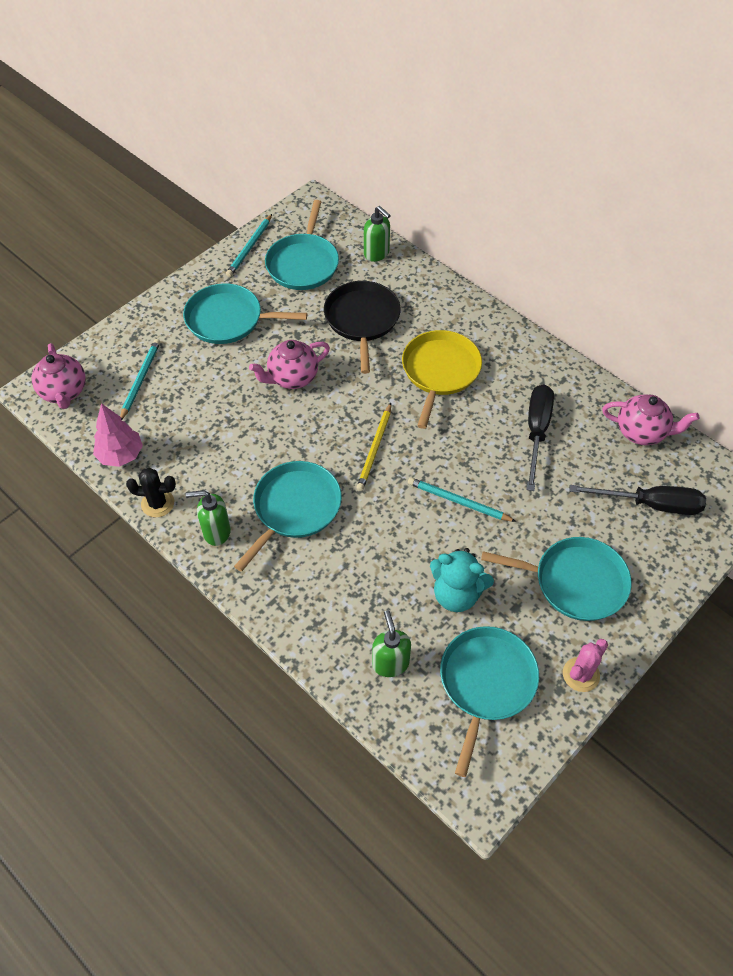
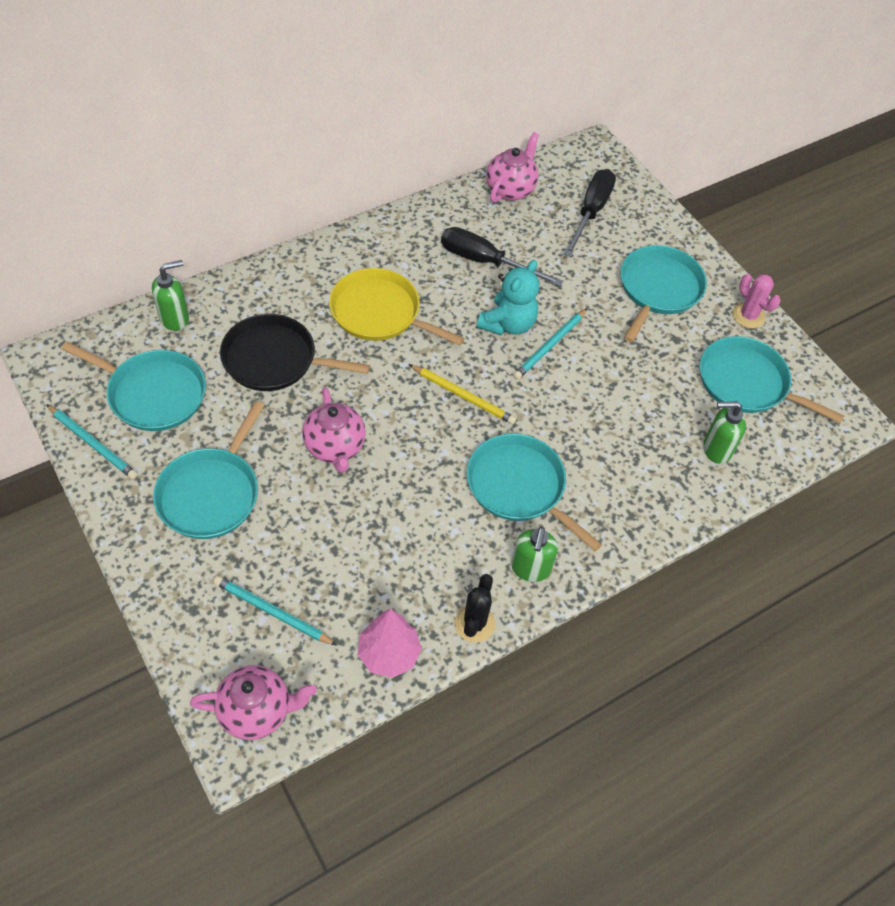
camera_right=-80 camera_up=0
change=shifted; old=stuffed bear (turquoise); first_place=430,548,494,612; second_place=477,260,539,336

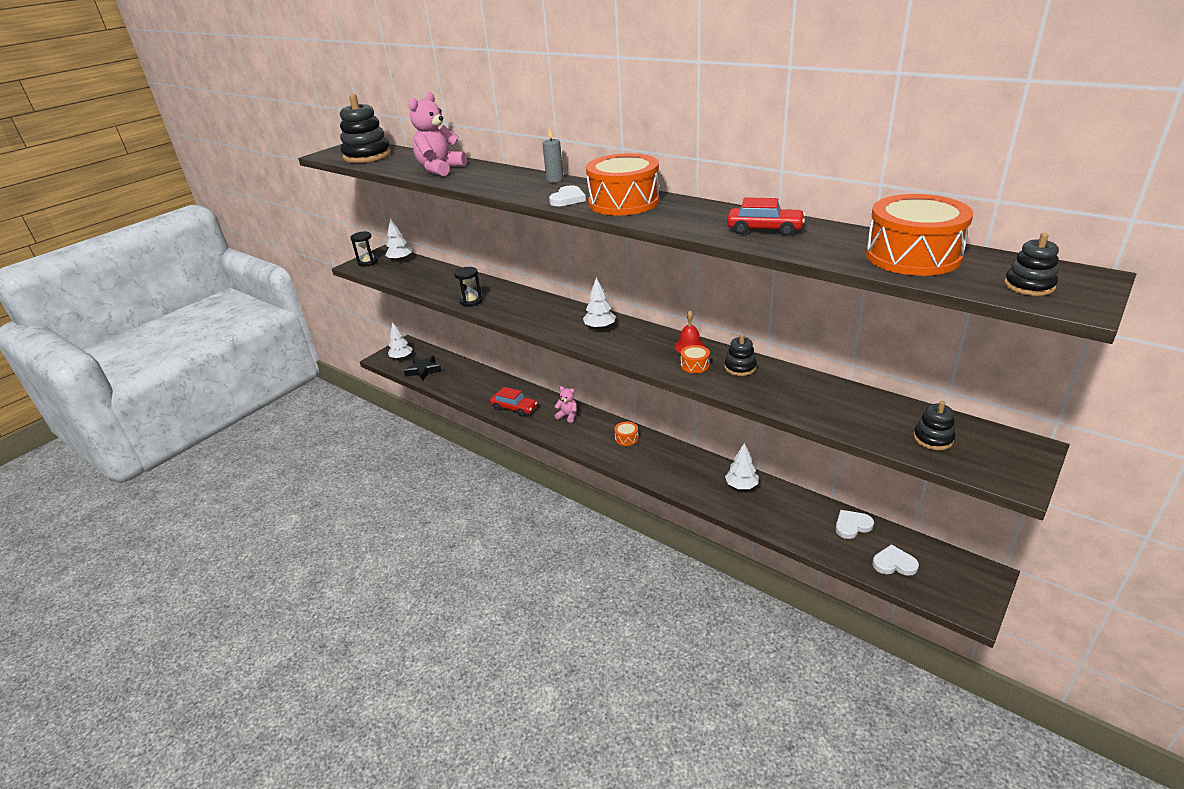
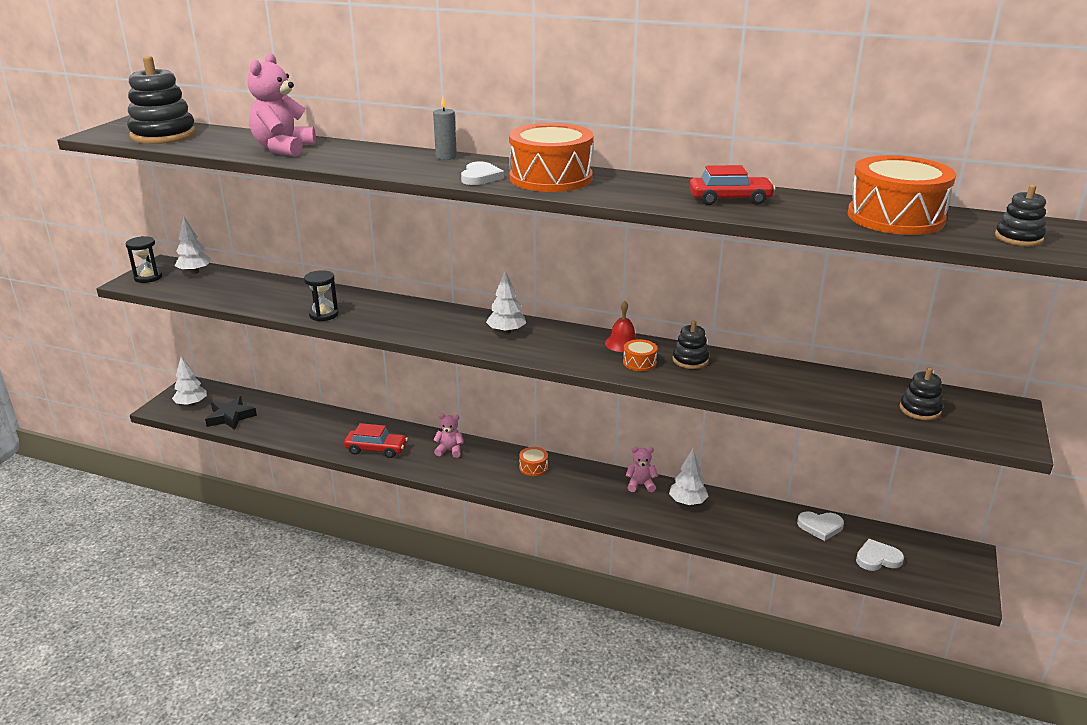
camera_right=-20 camera_up=-5
change=new; new=stuffed bear (rosy); second_place=626,447,658,492
change=rotated; old=love heart (pure white); first_place=835,510,874,539; second_place=797,511,844,541; degrees=-135

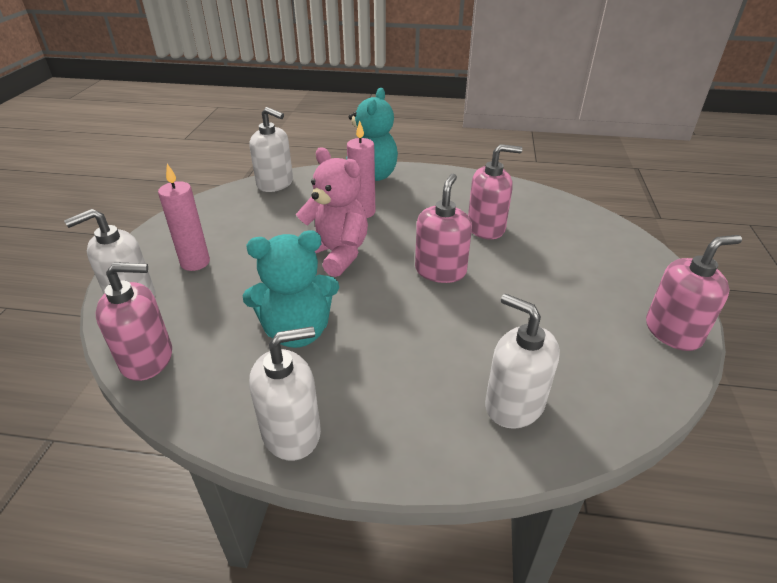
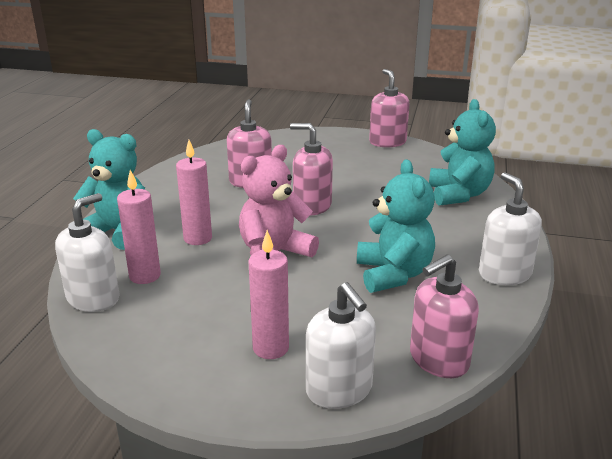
camera_right=-85 camera_up=-10
change=new; new=wax candle (rosy); second_place=117,170,161,284
change=swapped; old=soap dispenser (pure white); new=stuffed bear (turquoise); first_place=485,294,560,429; second_place=429,99,496,206
change=rotated; old=soap dispenser (rosy); first_place=96,262,172,381; second_place=410,254,479,378; degrees=-120

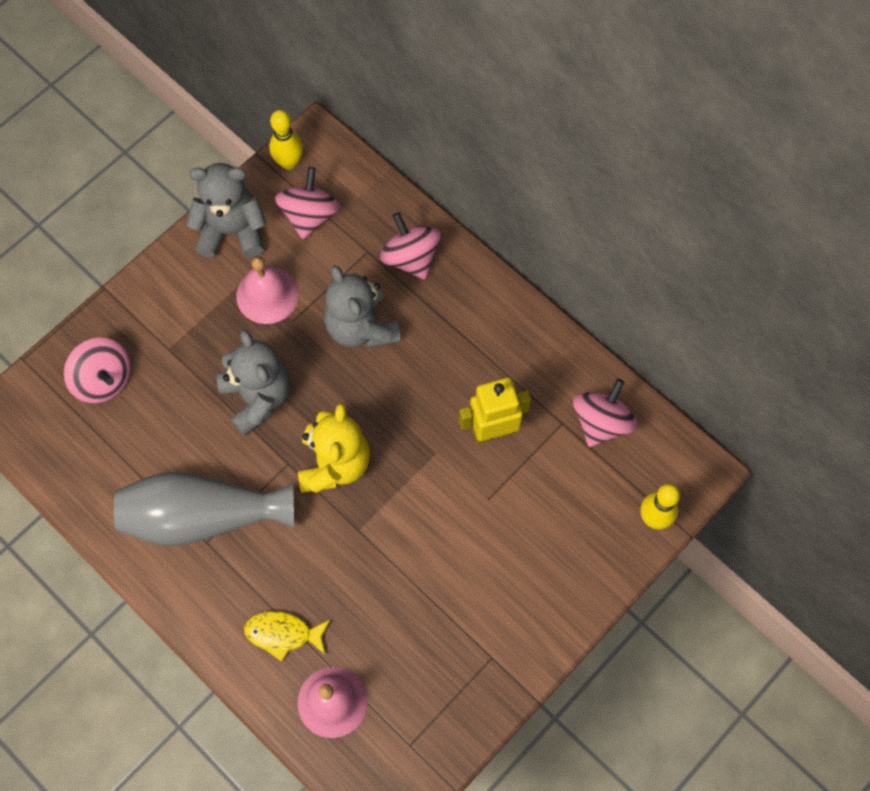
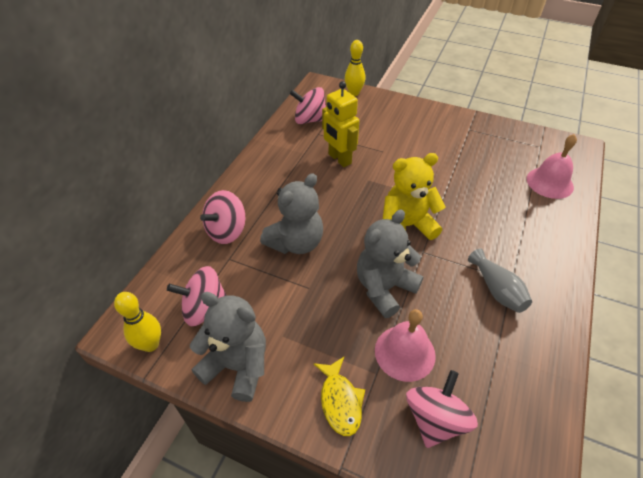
camera_right=-110 camera_up=-20
change=shifted; old=school bell (rosy); first_place=236,257,299,324; second_place=375,309,436,382
change=shifted; old=toy fish (yellow); first_place=244,611,330,662; second_place=313,357,365,436
change=rotated; old=stuffed bear (gray); first_place=186,163,267,258; second_place=190,292,266,402; degrees=135
change=scaled; old=tall vase (gray); first_place=114,472,294,546; second_place=468,249,532,313; factor=0.52

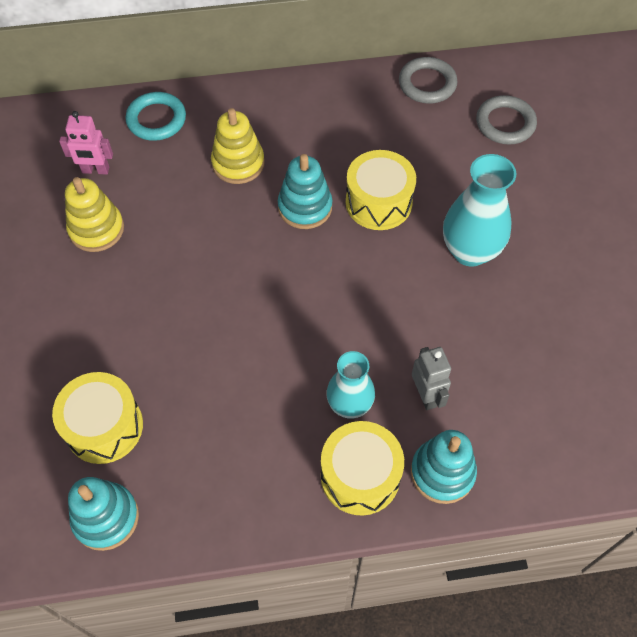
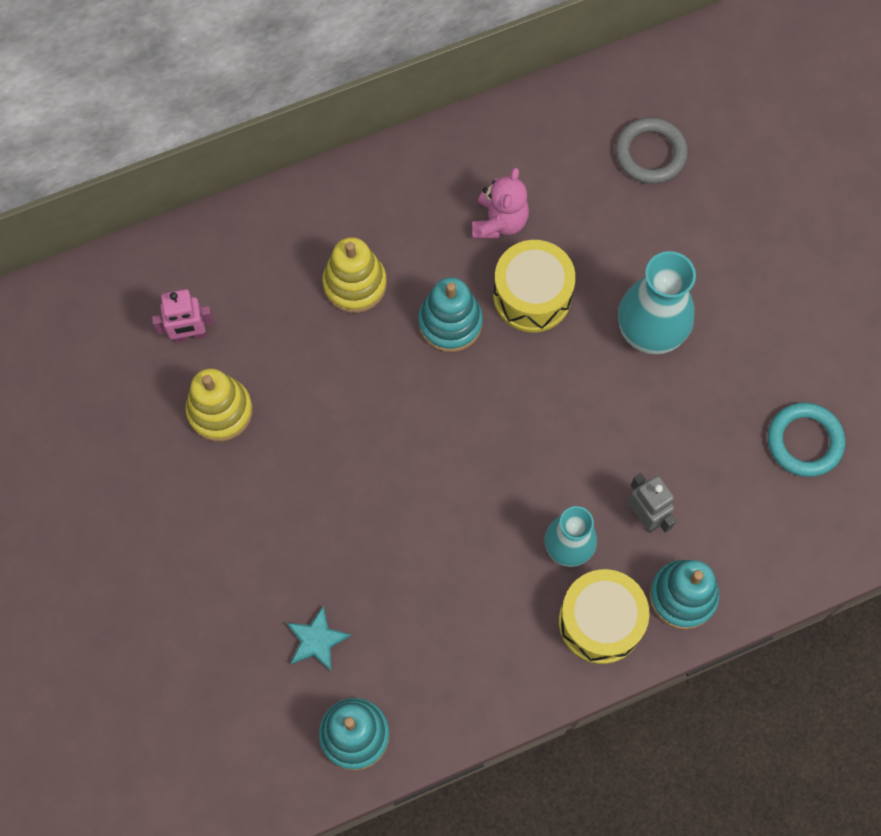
camera_right=-15 camera_up=10
change=gone; old=ring (gray); first_place=399,57,458,104
change=new; new=stuffed bear (rosy); second_place=472,167,529,238
change=shifted; old=ring (turquoise); first_place=125,92,186,141; second_place=767,403,845,477
change=swapped; old=drum (yellow); new=star (turquoise); first_place=52,372,143,464; second_place=287,606,351,671

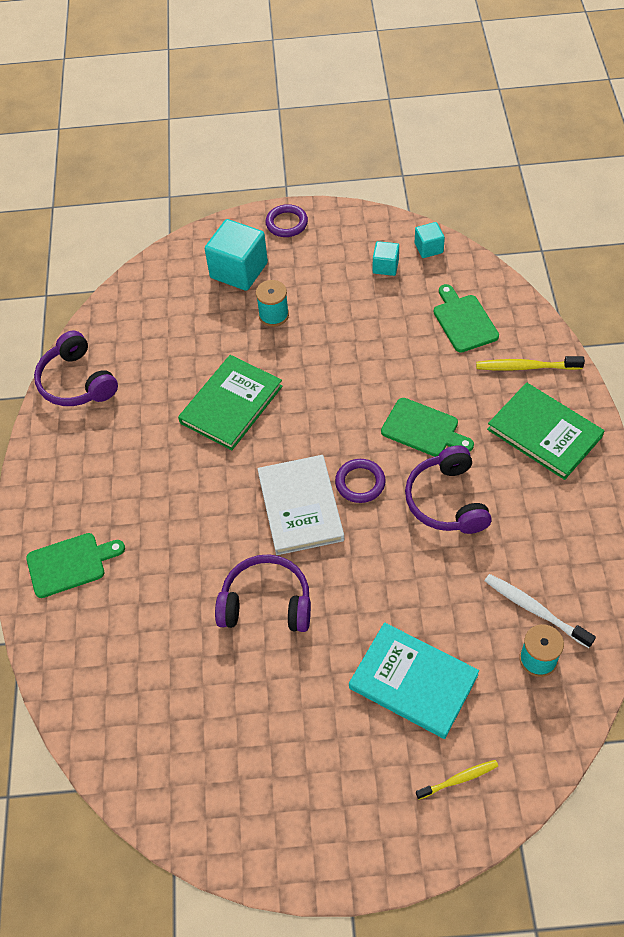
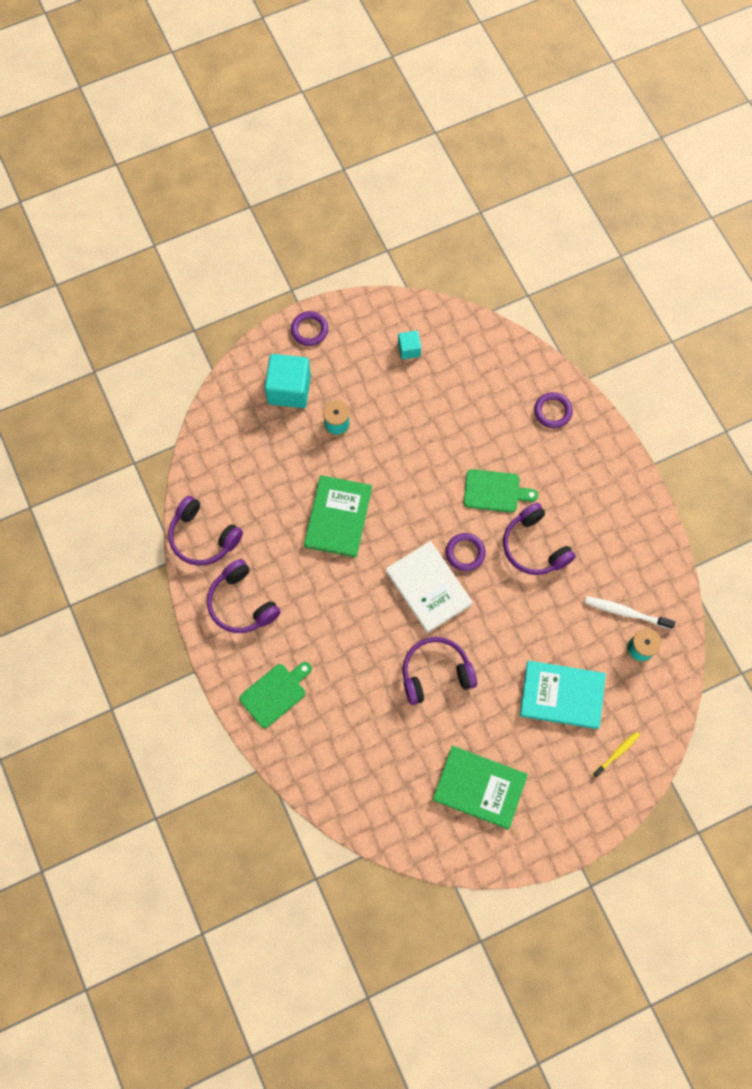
camera_right=-25 camera_up=15
change=gone; old=cube (turquoise); first_place=415,222,445,258
change=gone; old=chopping board (emerald); first_place=434,284,499,353
change=new; new=headset (violet); second_place=207,559,281,633
change=shifted; old=book (emerald); first_place=487,383,604,480; second_place=433,746,528,829
change=swapped; old=dental brush (yellow); new=ring (violet); first_place=476,356,585,371; second_place=534,392,573,428

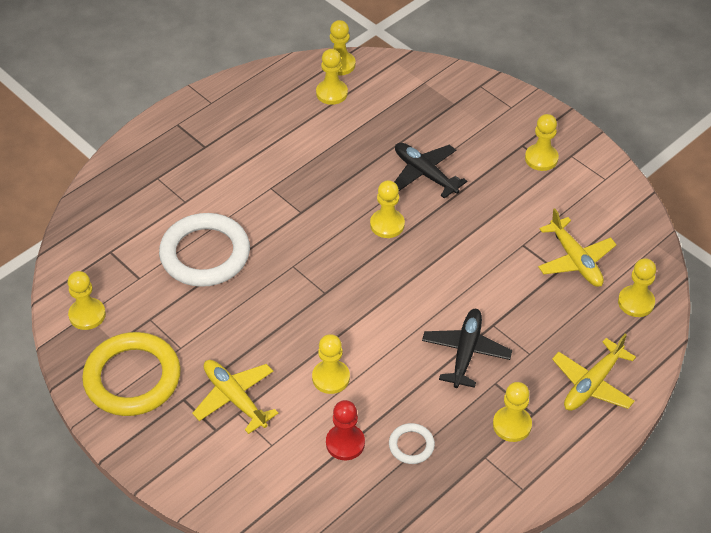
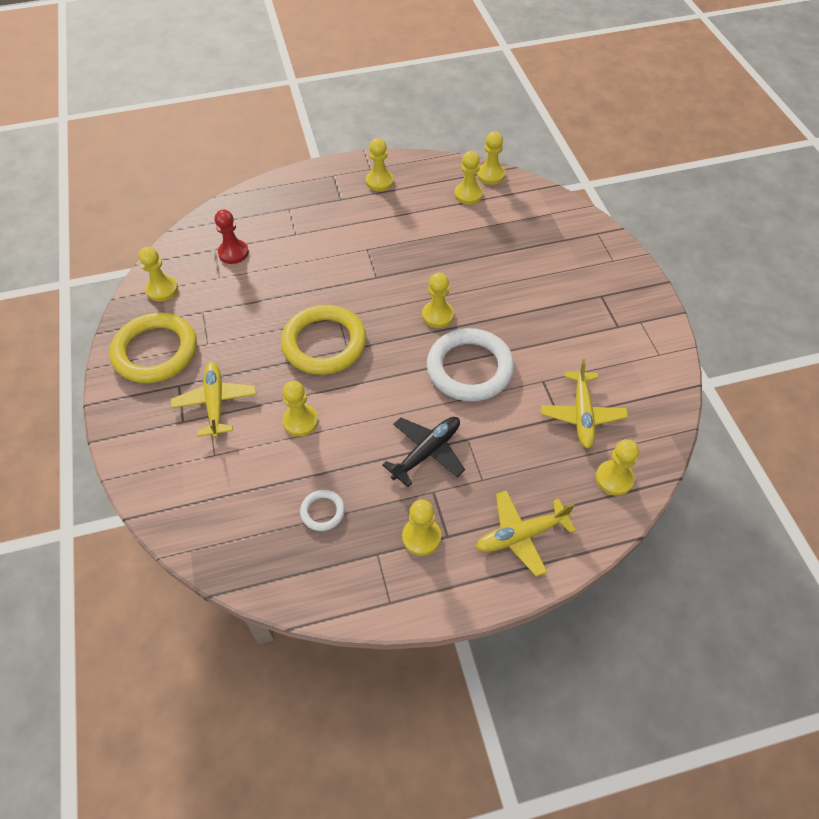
camera_right=30 camera_up=5
change=gone; old=plane (jet-black); first_place=394,143,467,199
change=new; new=ring (yellow); second_place=281,305,366,375
change=shifted; old=ring (pure white); first_place=159,213,250,287; second_place=427,328,514,401
change=shifted; old=chess pawn (scarlet); first_place=326,400,365,460; second_place=215,210,249,264
change=shifted; old=chess pawn (yellow); first_place=525,114,559,171; second_place=366,138,394,191

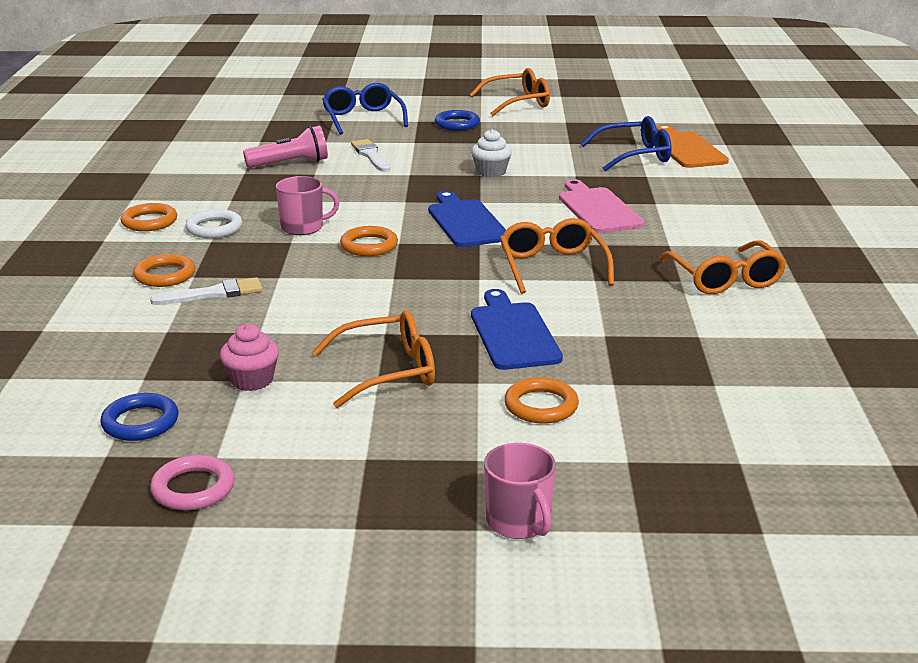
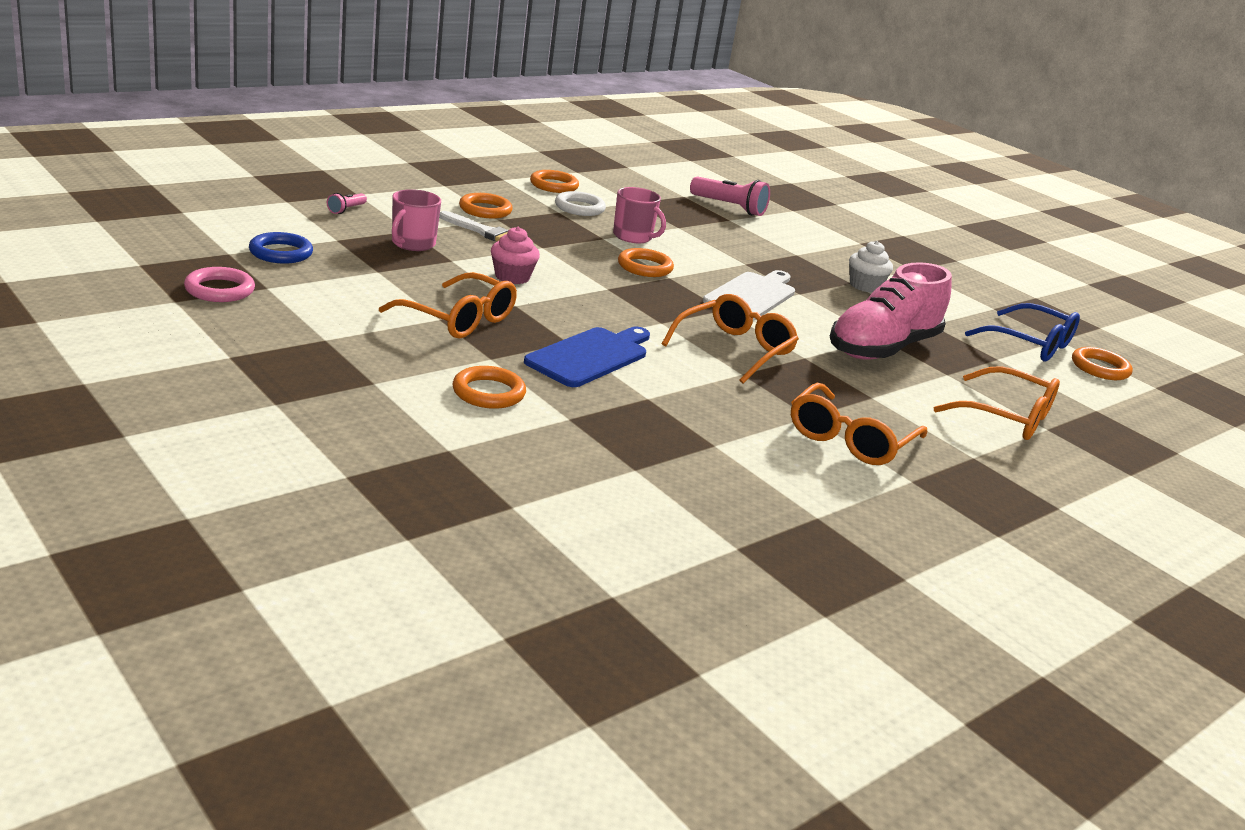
camera_right=45 camera_up=0
change=gone; old=glasses (cobalt); first_place=322,83,408,135
change=gone; old=paintbrush (pure white); first_place=351,139,390,172
change=gone; old=ring (cobalt); first_place=435,110,480,131
change=new; new=flashlight (rosy); second_place=327,193,367,214
change=shifted; old=cupcake (rosy); first_place=220,324,279,391; second_place=491,227,540,284
change=shifted; old=glasses (bright orange); first_place=470,68,550,116; second_place=934,366,1060,440
change=shifted; old=mug (rosy); first_place=484,443,556,539; second_place=392,189,441,251
change=swapped; old=chopping board (rosy); new=sneaker (rosy); first_place=559,179,644,233; second_place=830,262,952,360
change=swapped; old=chopping board (bright orange); new=ring (bright orange); first_place=656,125,729,168; second_place=1072,347,1133,380
change=repainted; old=chopping board (cobalt); new=chopping board (pure white); first_place=428,191,506,247; second_place=703,270,795,320

